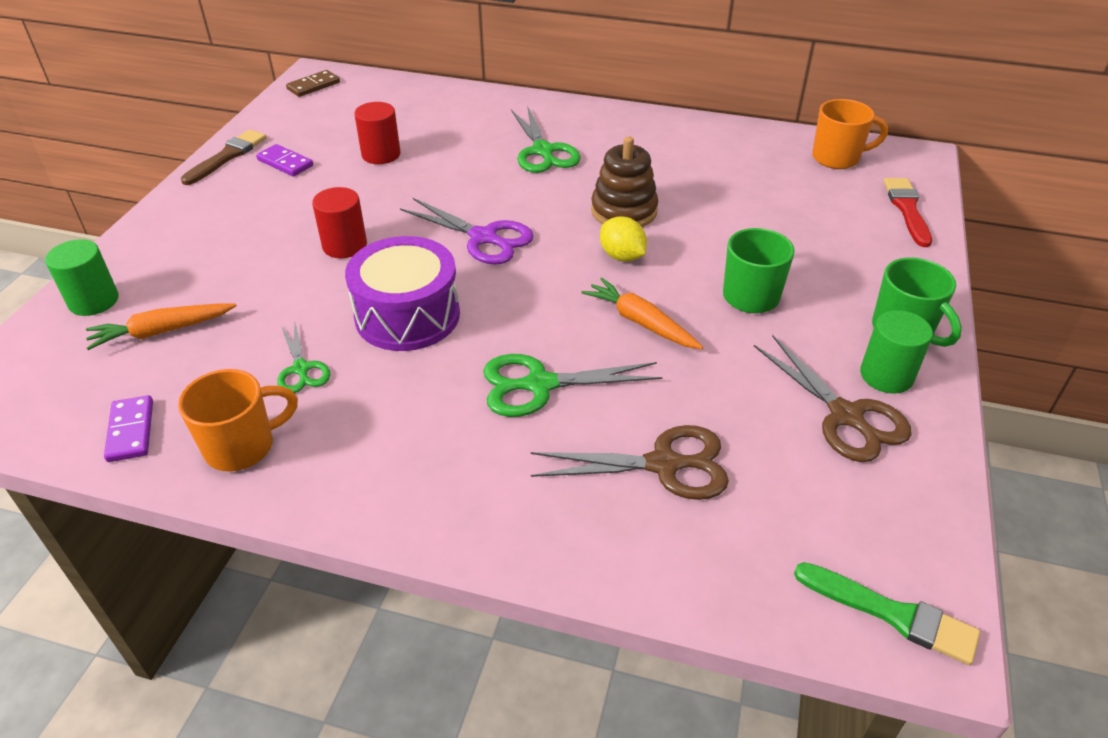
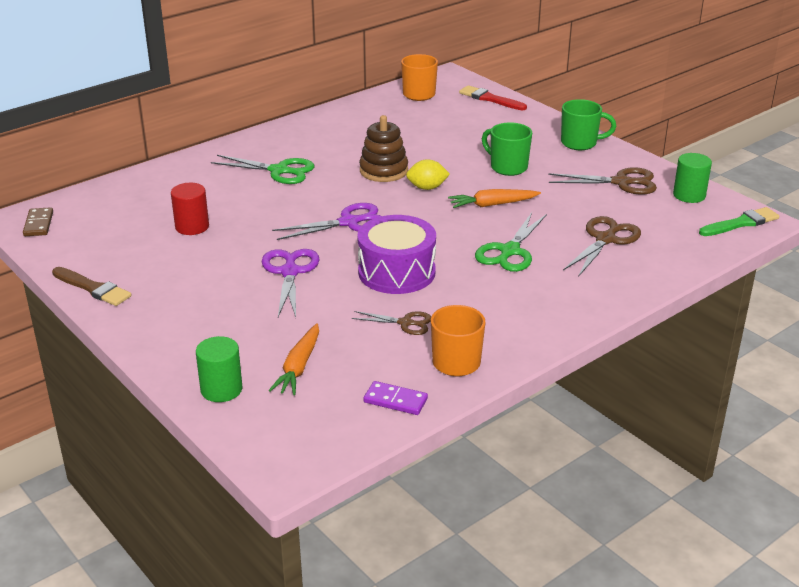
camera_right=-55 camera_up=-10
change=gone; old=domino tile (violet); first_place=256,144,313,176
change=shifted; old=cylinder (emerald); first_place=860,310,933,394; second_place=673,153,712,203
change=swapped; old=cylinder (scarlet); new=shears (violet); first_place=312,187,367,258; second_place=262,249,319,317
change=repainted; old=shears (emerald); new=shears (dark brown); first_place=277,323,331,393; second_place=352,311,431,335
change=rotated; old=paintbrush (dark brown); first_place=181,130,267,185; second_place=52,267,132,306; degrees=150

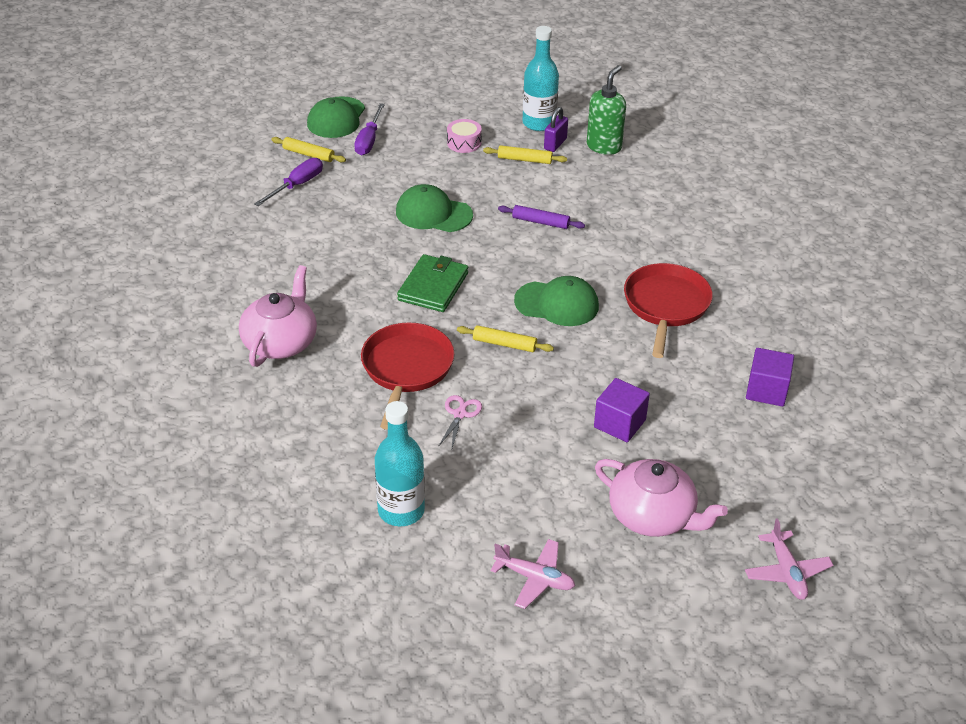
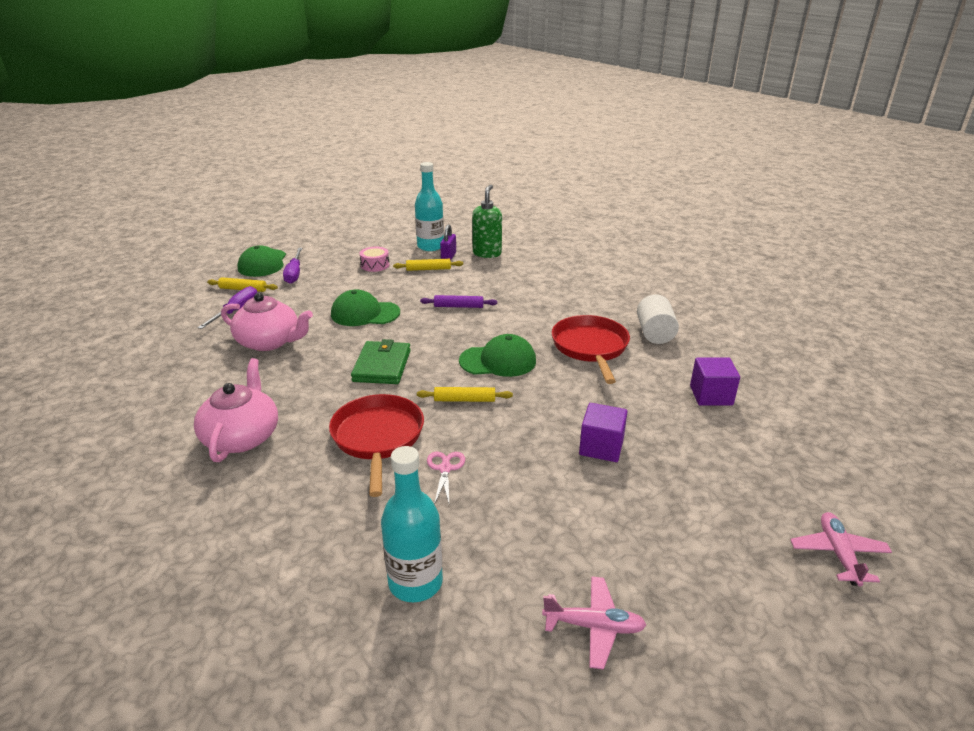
camera_right=-15 camera_up=-10
change=new; new=cylinder (pure white); second_place=637,294,679,344
change=shifted; old=teapot (rosy); first_place=595,459,728,537; second_place=221,293,313,351
change=rotated; old=plane (rosy); first_place=745,518,833,600; second_place=790,512,892,586; degrees=-150

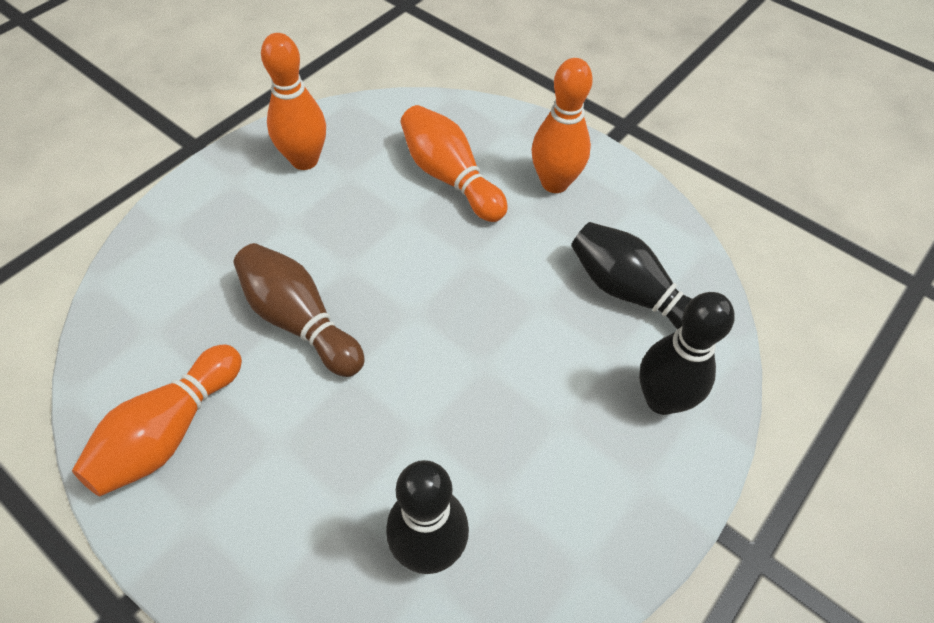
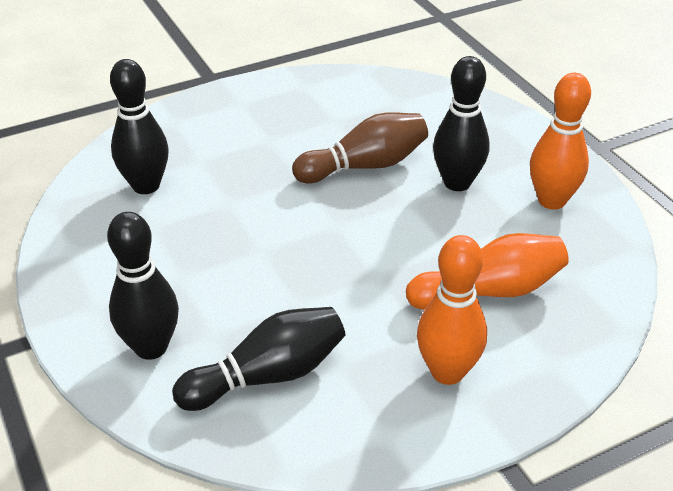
camera_right=115 camera_up=-15
change=gone; old=tenpin (bright orange); first_place=72,344,242,496
change=new; new=tenpin (jet-black); second_place=433,56,490,191

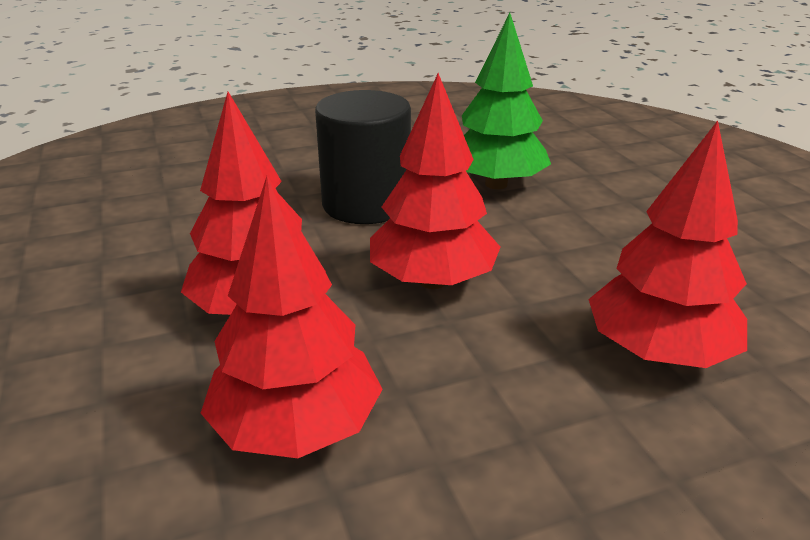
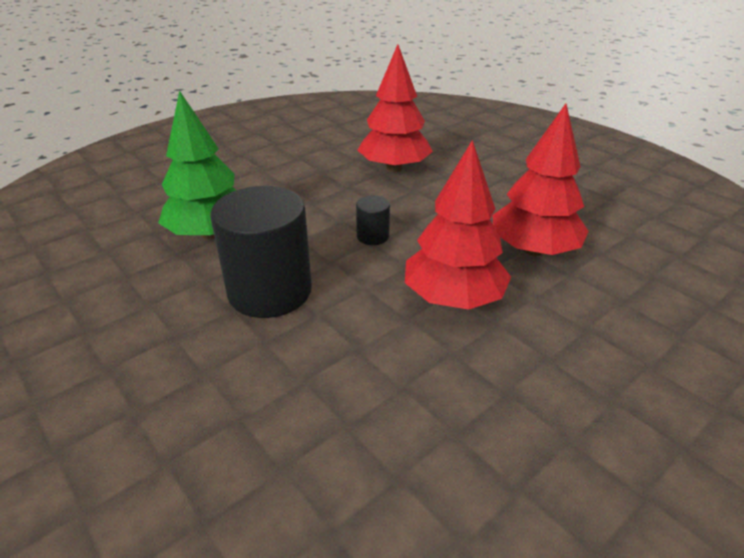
camera_right=-110 camera_up=5
change=swapped; old=fir tree (scarlet); new=cylinder (jet-black); first_place=370,73,501,289; second_place=356,196,390,245

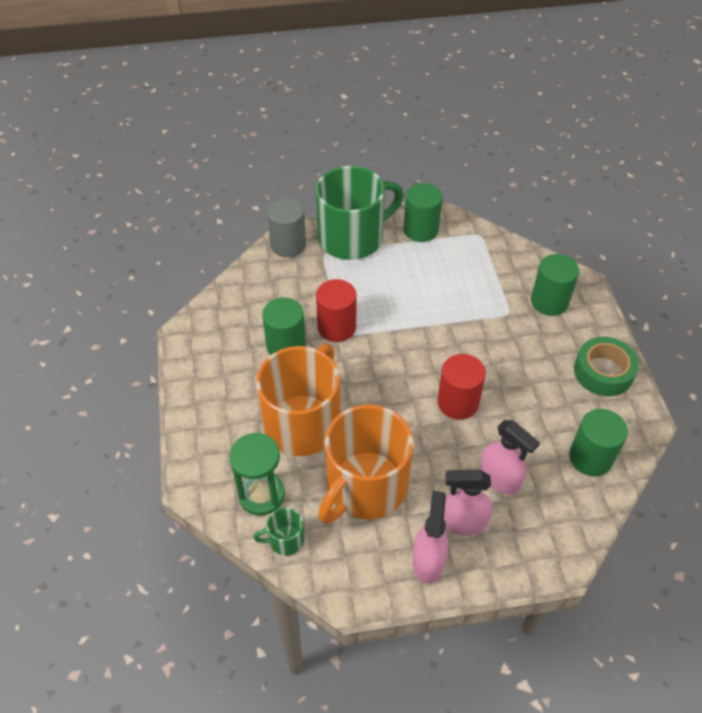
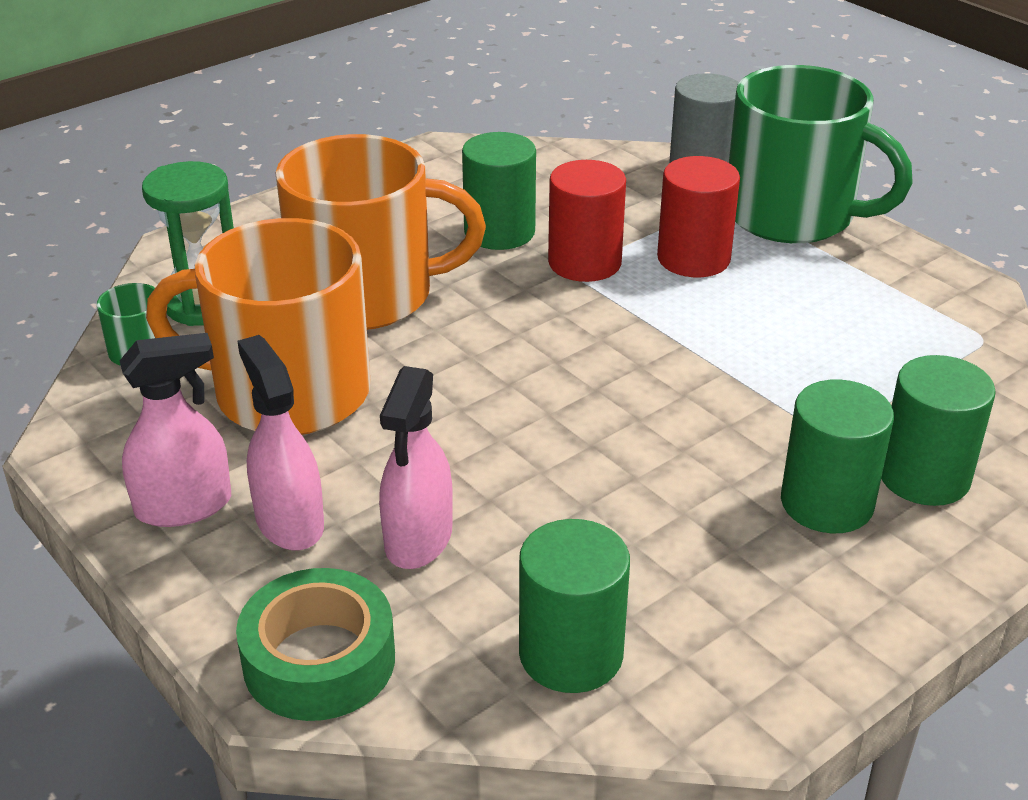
camera_right=60 camera_up=-15
change=shifted; old=cylinder (emerald); first_place=404,183,443,242; second_place=781,379,894,533
change=shifted; old=cylinder (scarlet); first_place=438,354,486,420; second_place=657,156,740,277
change=shifted; old=roll of tape (emerald); first_place=574,337,639,397; second_place=236,568,395,721

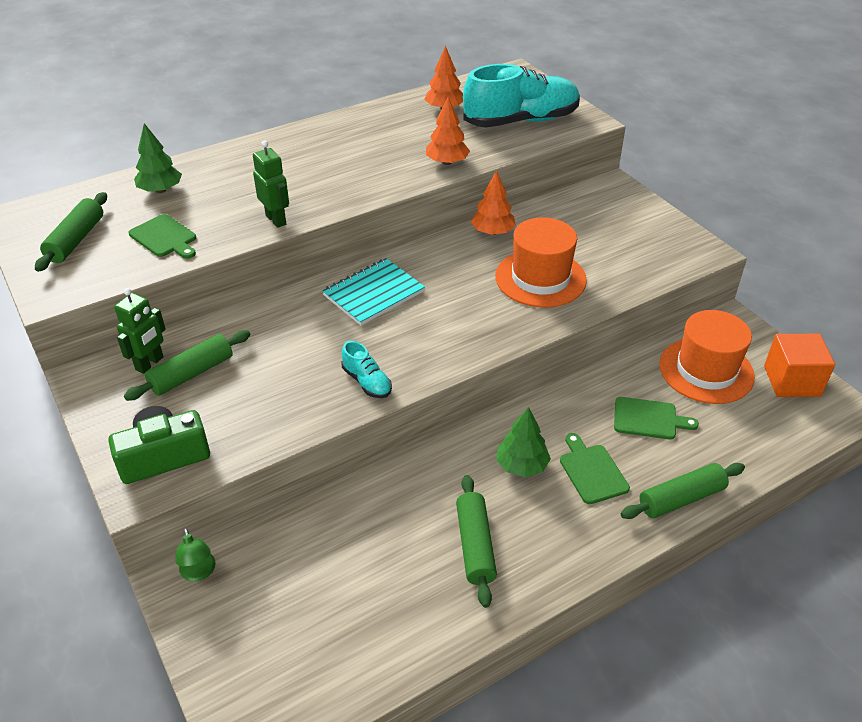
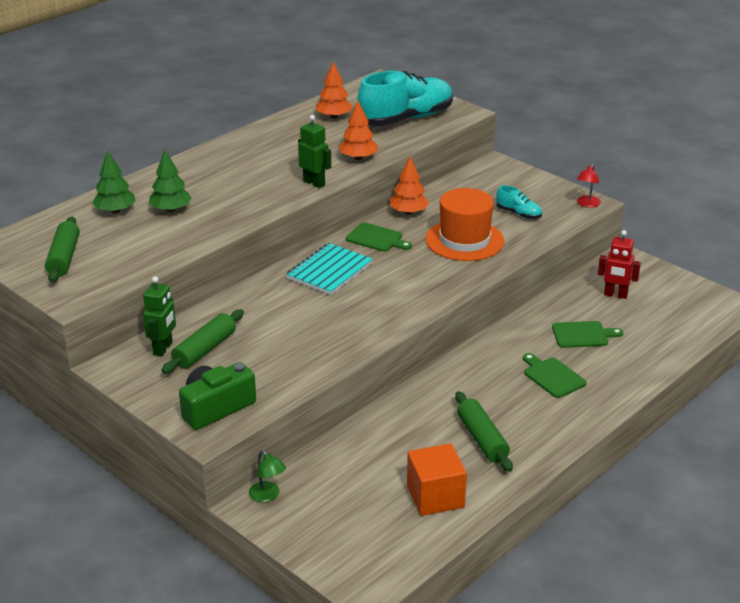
camera_right=-15 camera_up=-10
change=gone; old=pastry roller (emerald); first_place=621,463,745,519
change=new; new=desk lamp (scarlet); second_place=577,164,601,208
change=shifted; old=chopping board (emerald); first_place=129,214,196,259; second_place=346,222,412,252
change=shifted; old=robot figure (emerald); first_place=253,141,289,228; second_place=298,115,331,188
change=shifted; old=sneaker (turquoise); first_place=342,341,392,398; second_place=496,185,542,219
change=shifted; old=fir tree (emerald); first_place=496,407,551,477; second_place=149,150,192,212
change=shifted; old=cube (bright orange); first_place=764,334,835,397; second_place=407,443,467,516
change=swapped; old=hat (bright orange); new=robot figure (scarlet); first_place=659,310,755,404; second_place=598,230,641,299

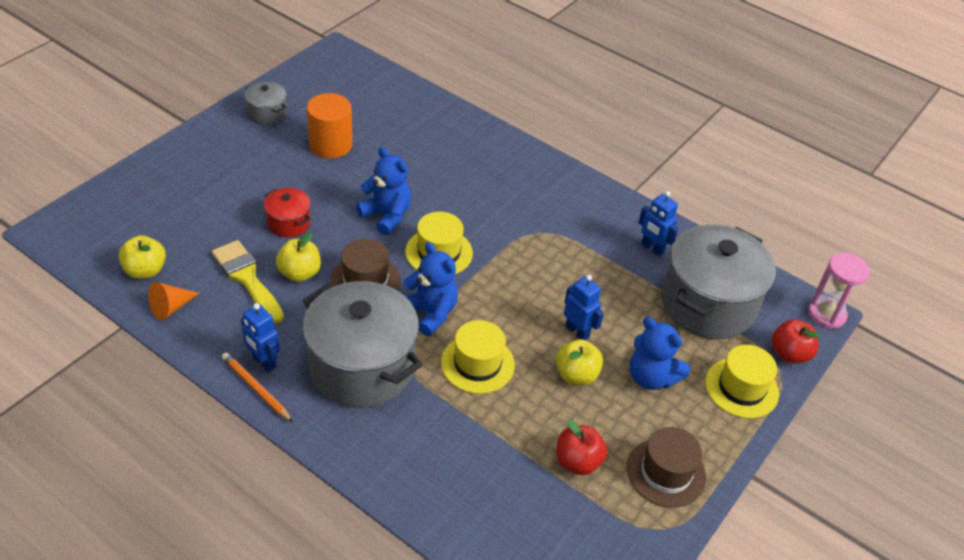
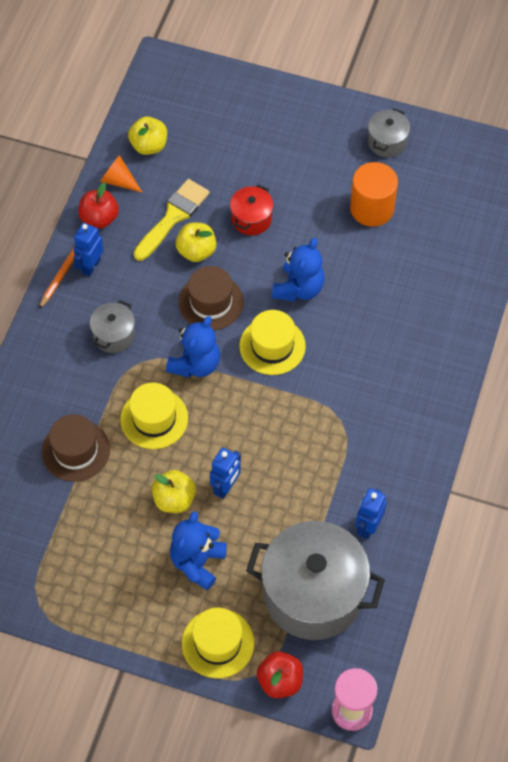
camera_right=75 camera_up=15
change=shifted; old=toy apple (scarlet); first_place=556,420,607,475; second_place=78,183,119,229
change=shifted; old=hat (dark brown); first_place=627,427,706,508; second_place=42,414,110,482
change=scaled; old=pot (gray); first_place=302,281,422,408; second_place=90,300,135,353; factor=0.46

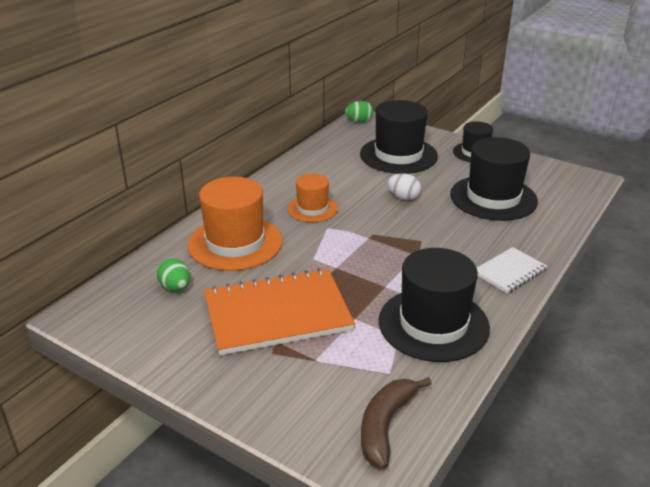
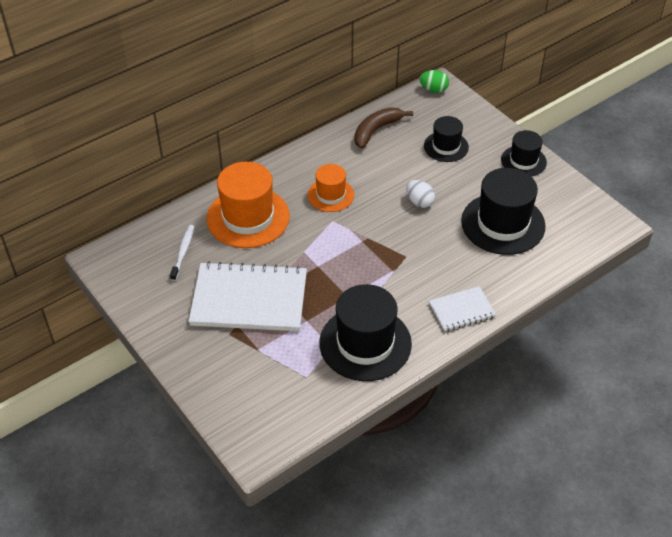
camera_right=20 camera_up=15
change=shifted; old=toy banana (dark brown); first_place=361,377,432,469; second_place=354,107,413,149
change=swapped; old=egg (emerald); new=dental brush (pure white); first_place=157,258,190,291; second_place=170,225,194,281
change=repainted; old=notepad (bright orange); new=notepad (pure white); first_place=204,268,355,355; second_place=188,261,307,331
change=scaled; old=hat (jet-black); first_place=360,100,438,174; second_place=424,116,469,162; factor=0.57

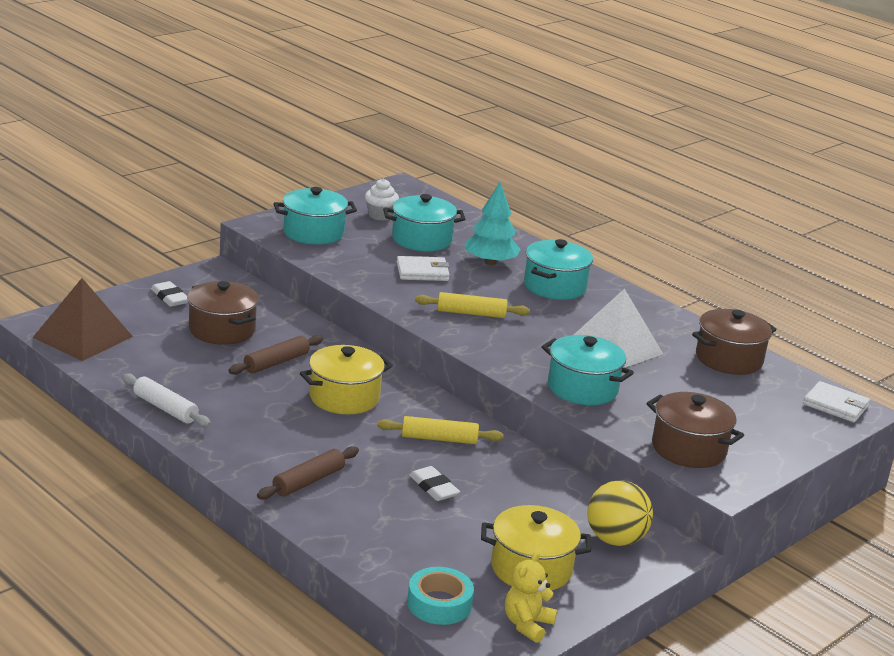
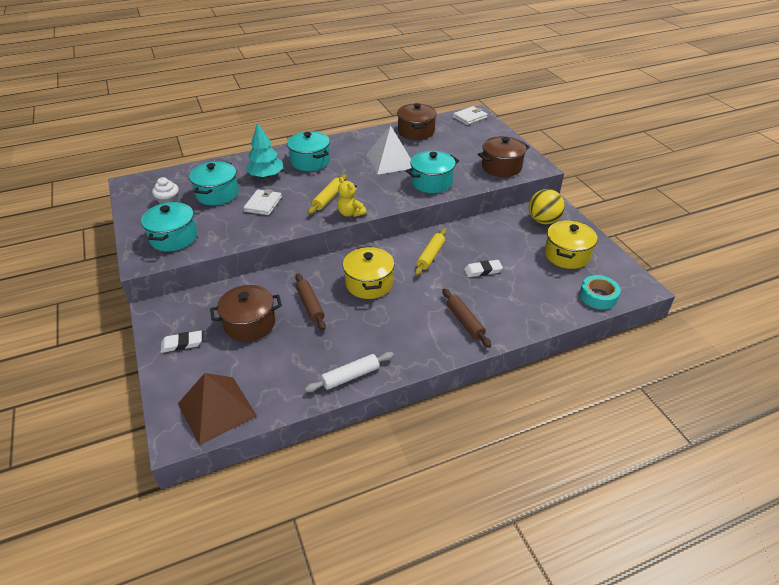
camera_right=-65 camera_up=15
change=shifted; old=stuffed bear (yellow); first_place=505,551,557,643; second_place=337,177,366,217

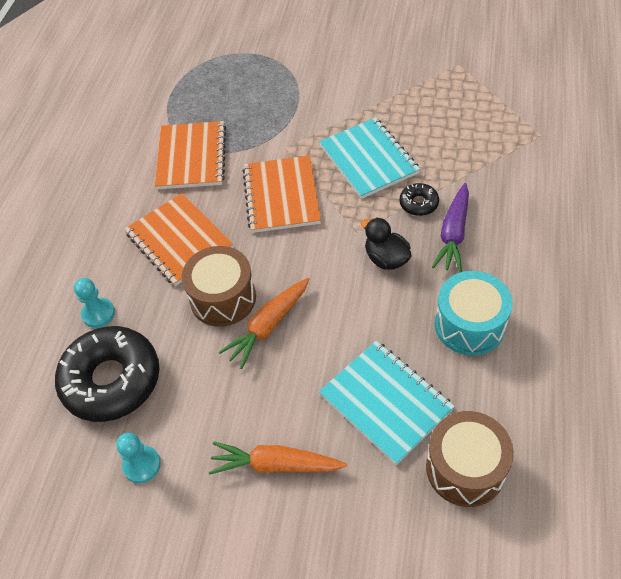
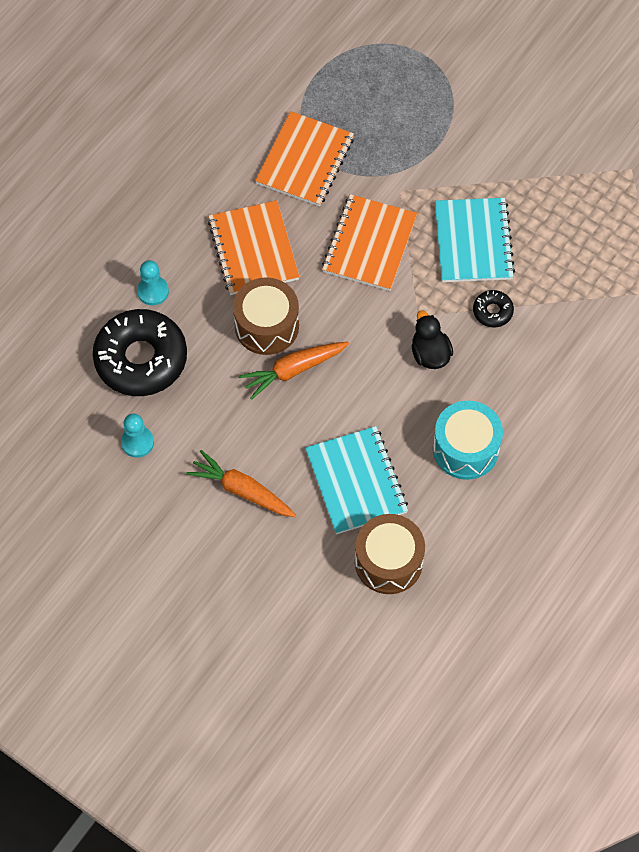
camera_right=20 camera_up=10
change=gone; old=toy carrot (violet); first_place=432,183,469,272

